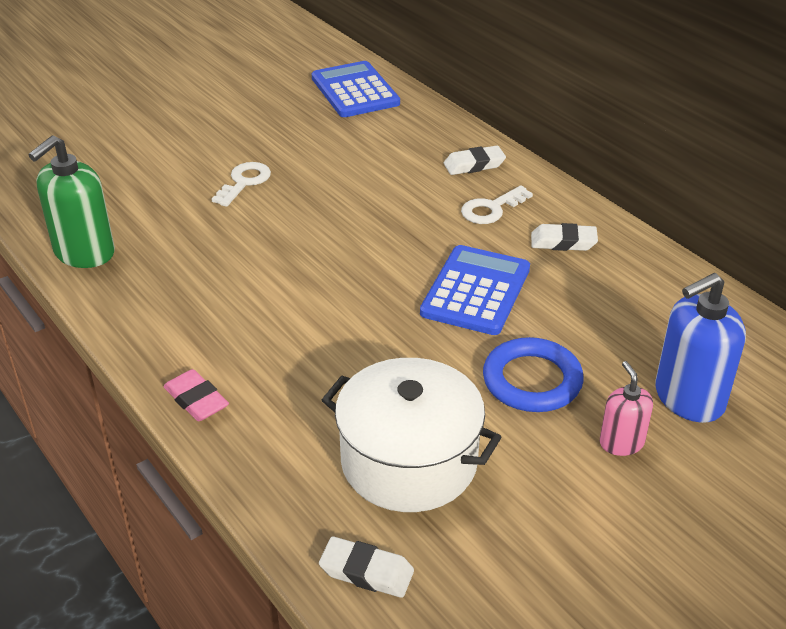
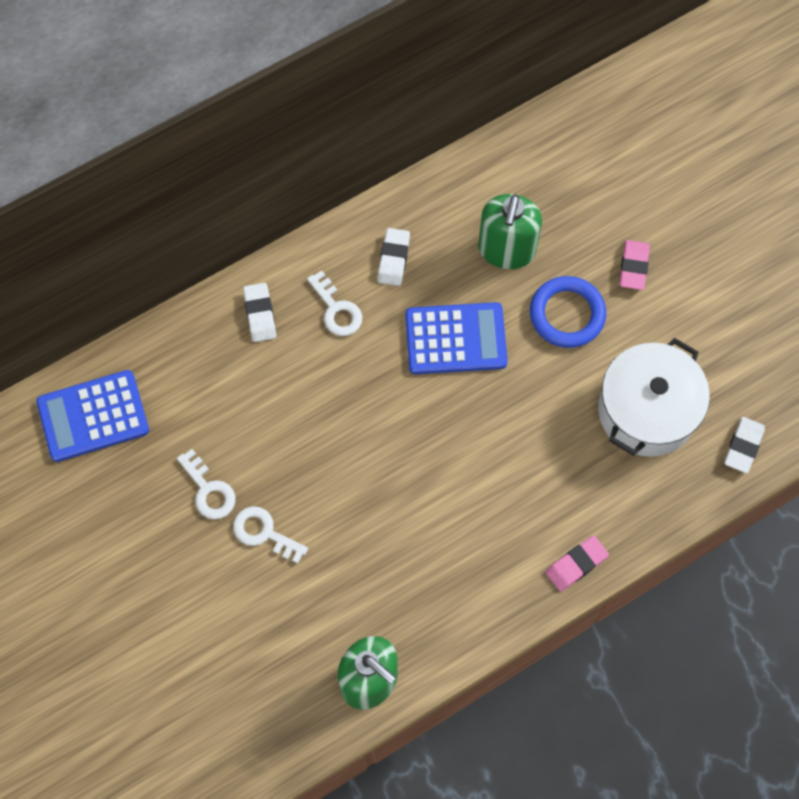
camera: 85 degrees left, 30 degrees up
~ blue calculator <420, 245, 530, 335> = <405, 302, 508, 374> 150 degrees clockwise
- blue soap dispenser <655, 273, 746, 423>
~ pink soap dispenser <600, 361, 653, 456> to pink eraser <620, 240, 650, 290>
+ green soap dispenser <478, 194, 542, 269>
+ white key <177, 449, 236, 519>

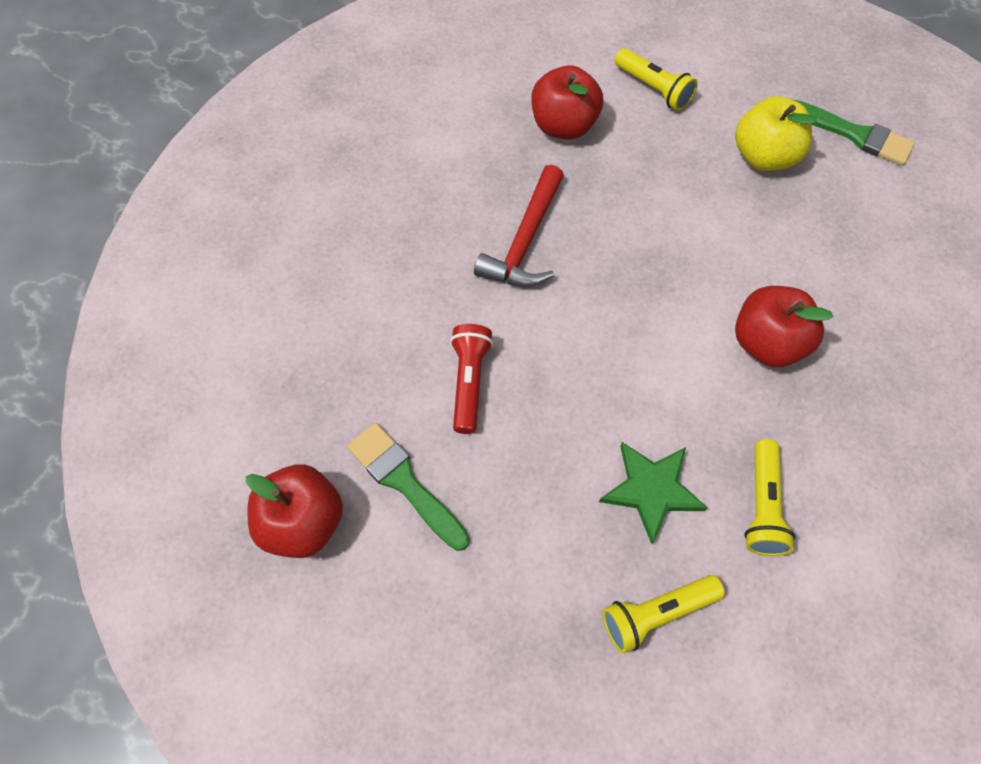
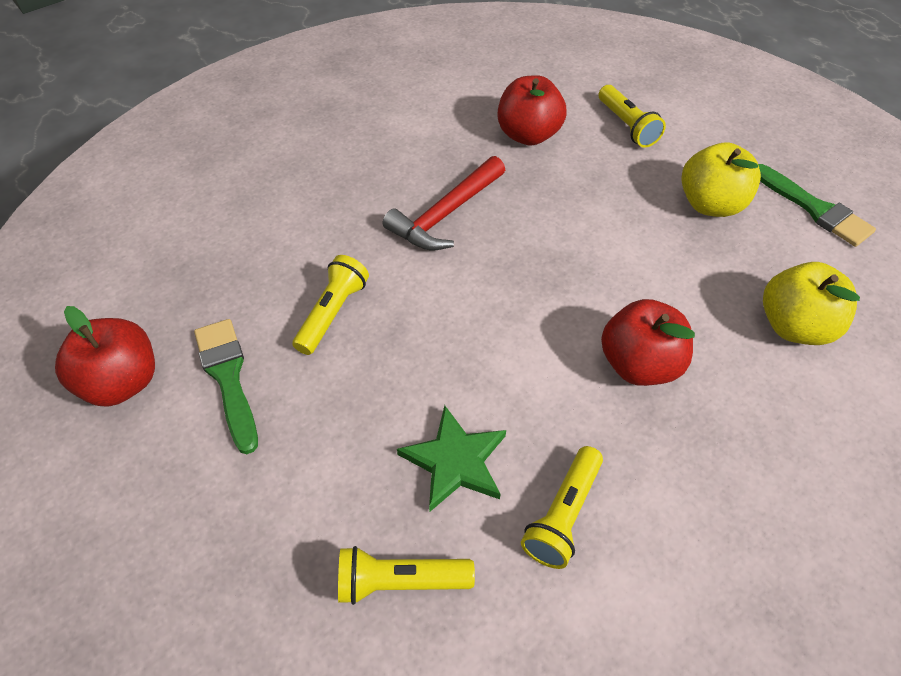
camera: 20 degrees right, 10 degrees down
~ red flashlight <450, 324, 493, 434> to yellow flashlight <292, 255, 369, 355>
+ yellow apple <763, 262, 860, 345>

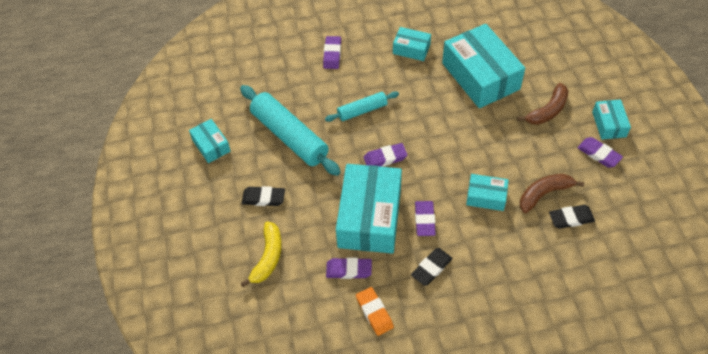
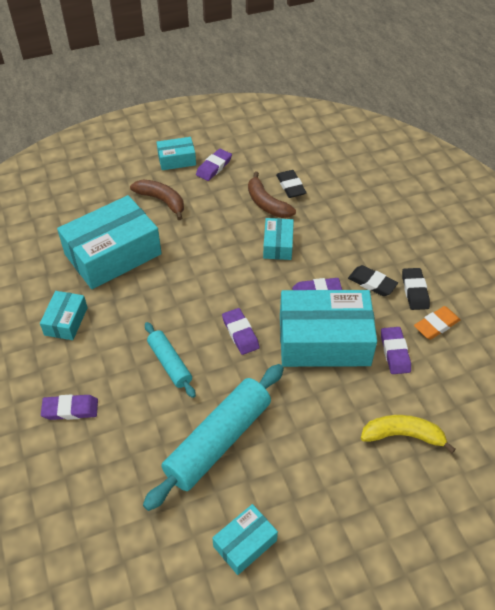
camera: 100 degrees left, 5 degrees down
~ black eraser <242, 186, 285, 206> to <402, 268, 430, 310>

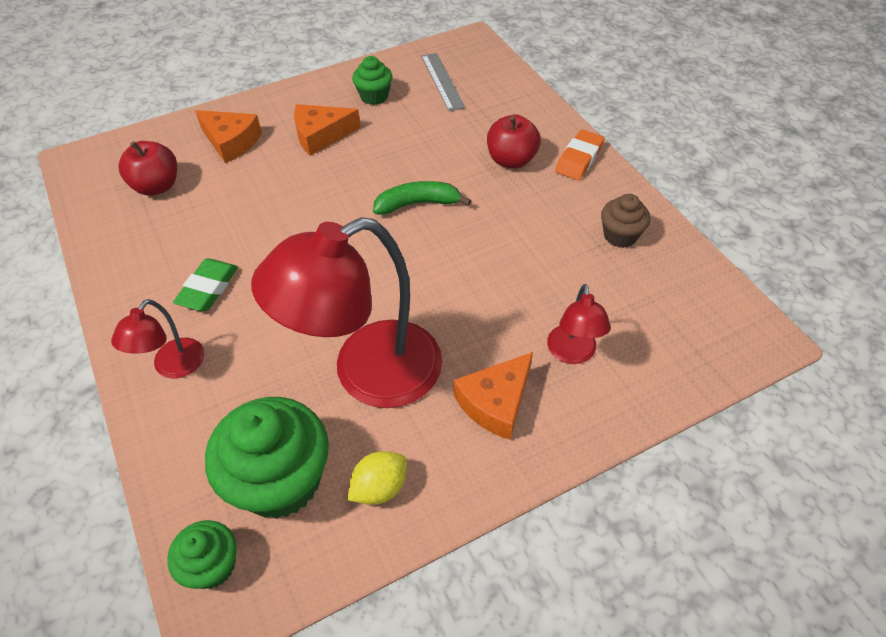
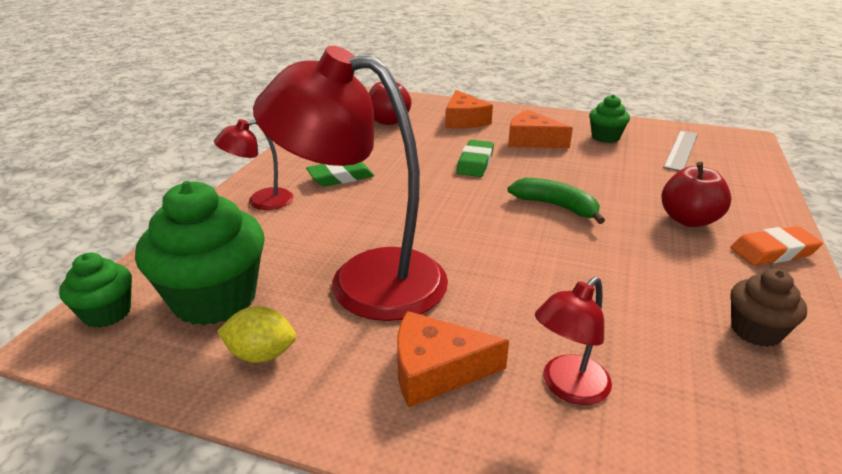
camera: 45 degrees right, 20 degrees down
+ green eraser <456, 140, 494, 177>

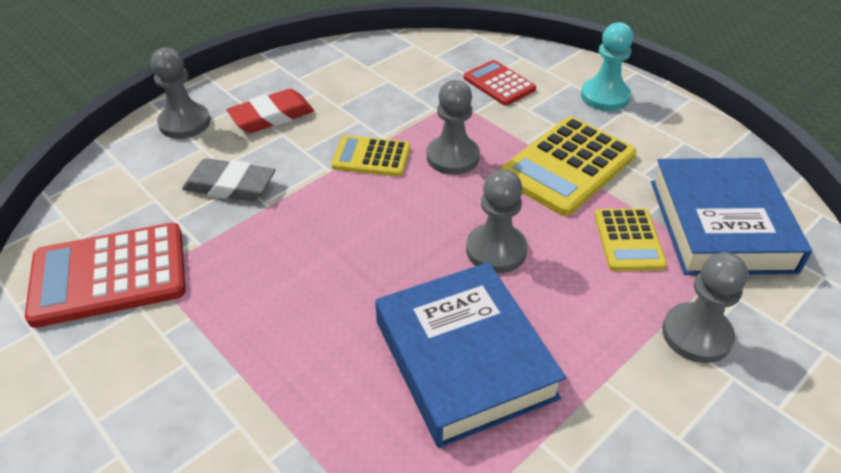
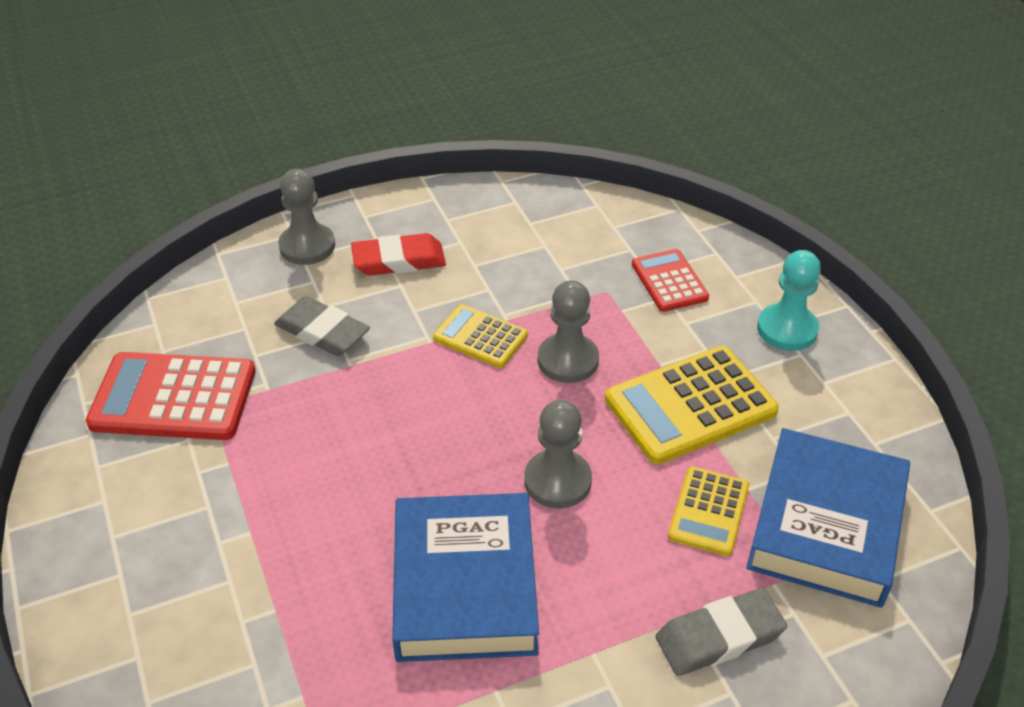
camera: 20 degrees right, 0 degrees up
~ grey pawn <662, 252, 748, 363> to grey eraser <655, 588, 787, 676>

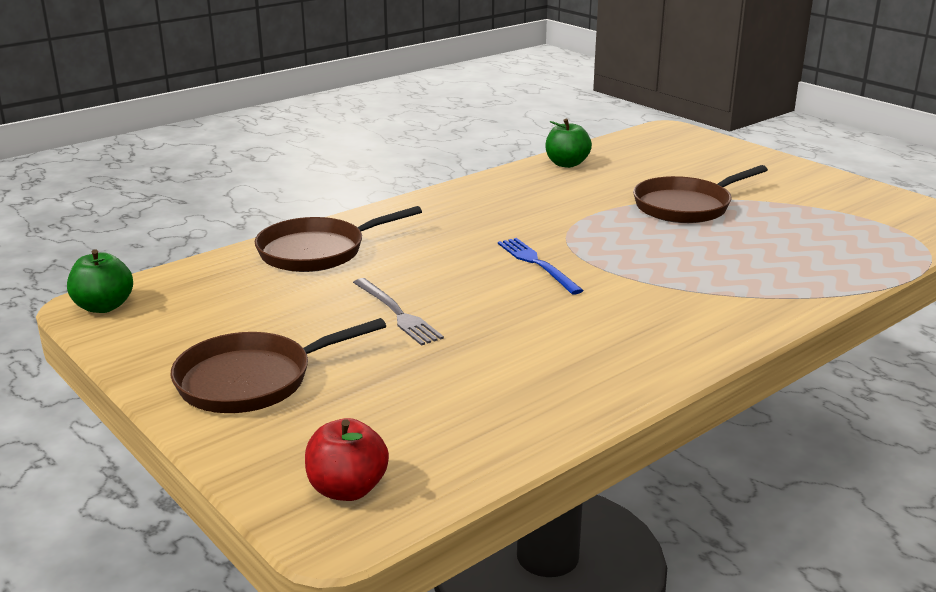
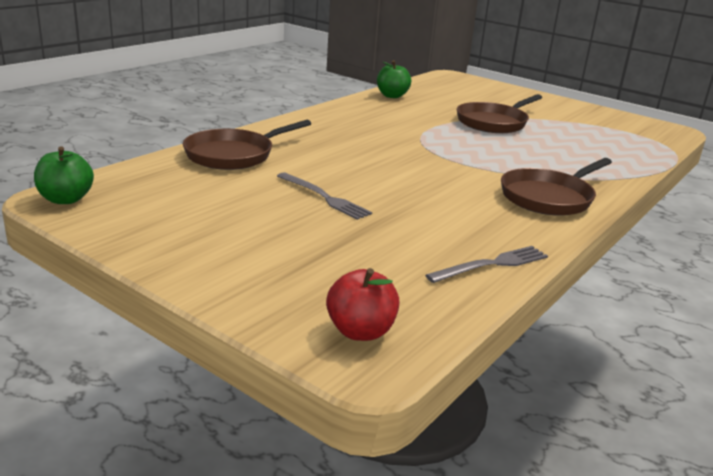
camera: 15 degrees left, 0 degrees up
- blue fork <498, 238, 584, 295>
~ brown pan <171, 318, 386, 413> to <501, 158, 612, 216>
+ grey fork <425, 246, 548, 283>

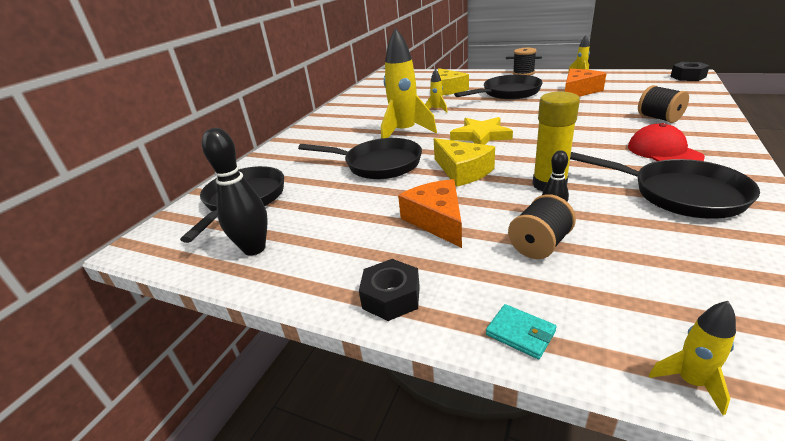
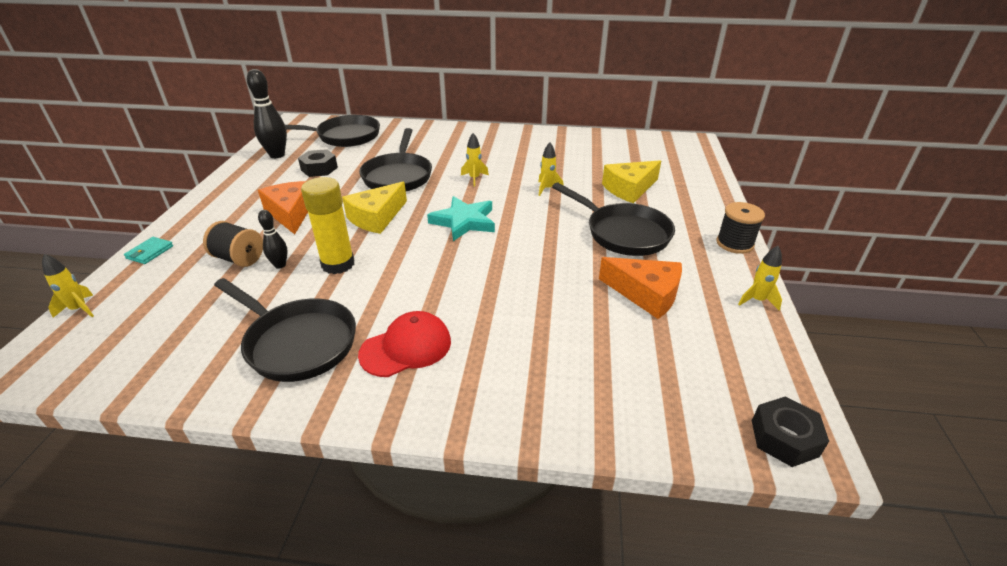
camera: 70 degrees right, 5 degrees up
~ yellow rocket <381, 28, 437, 138> = <461, 133, 489, 187> x0.46
- black spool <638, 85, 689, 123>
~ yellow star <450, 117, 513, 145> to turquoise star <427, 196, 495, 241>
~ black pan <570, 152, 760, 219> = <214, 278, 356, 382> 75 degrees counterclockwise
~ orange cheese <398, 179, 462, 248> = <258, 181, 308, 234> 75 degrees counterclockwise
~ black nut <359, 259, 420, 321> to <298, 149, 338, 177>

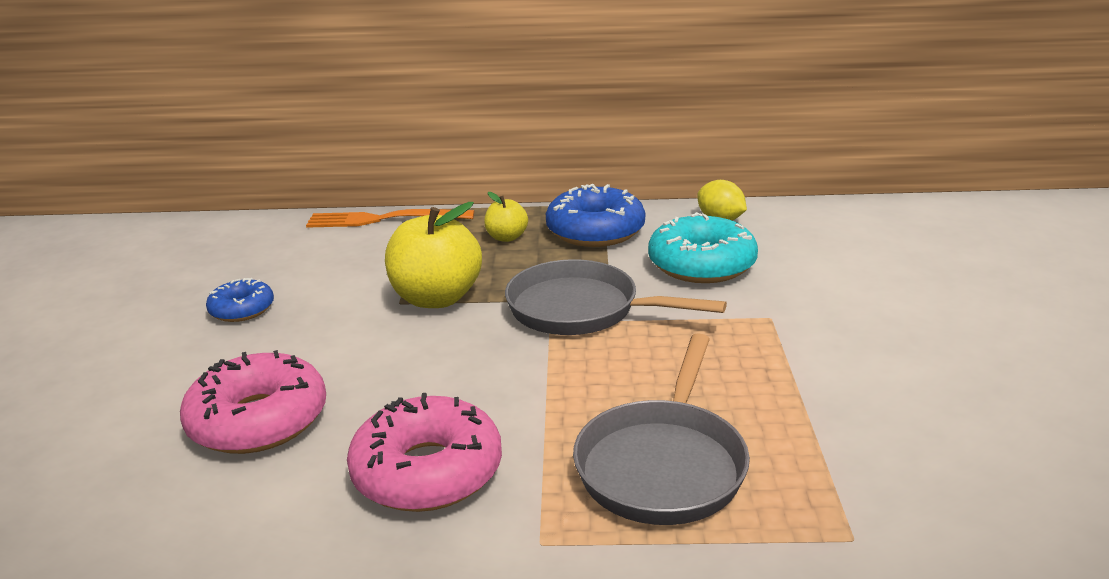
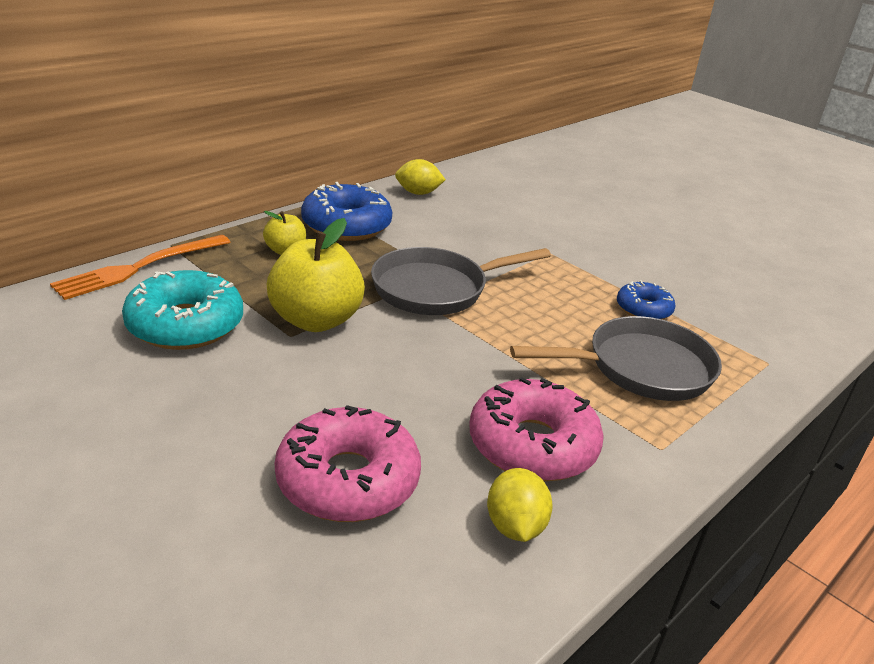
camera: 50 degrees left, 5 degrees up
~ turquoise donut <648, 212, 758, 283> to <122, 270, 243, 350>
~ blue donut <206, 278, 274, 322> to <617, 280, 676, 319>
~ grey pan <573, 333, 750, 525> = <510, 316, 722, 401> 75 degrees counterclockwise
+ yellow lemon <487, 468, 553, 542>

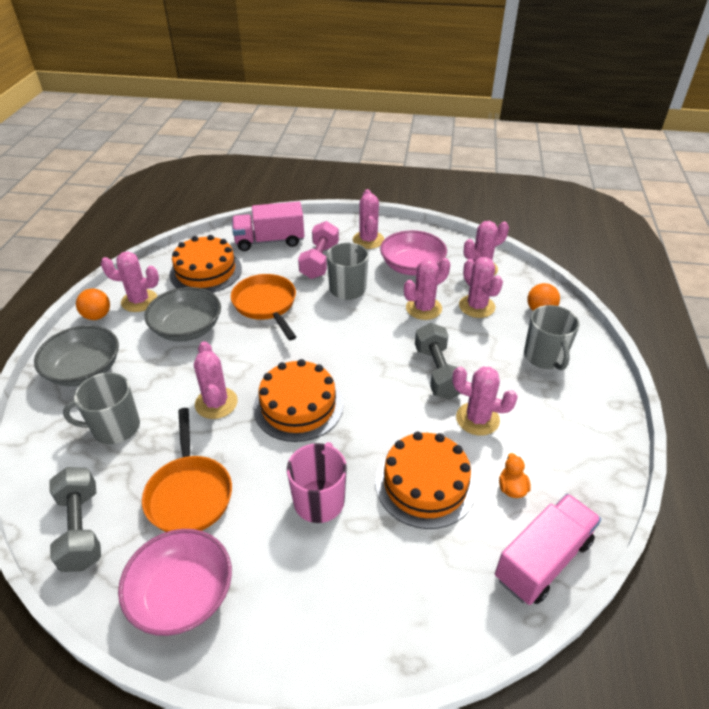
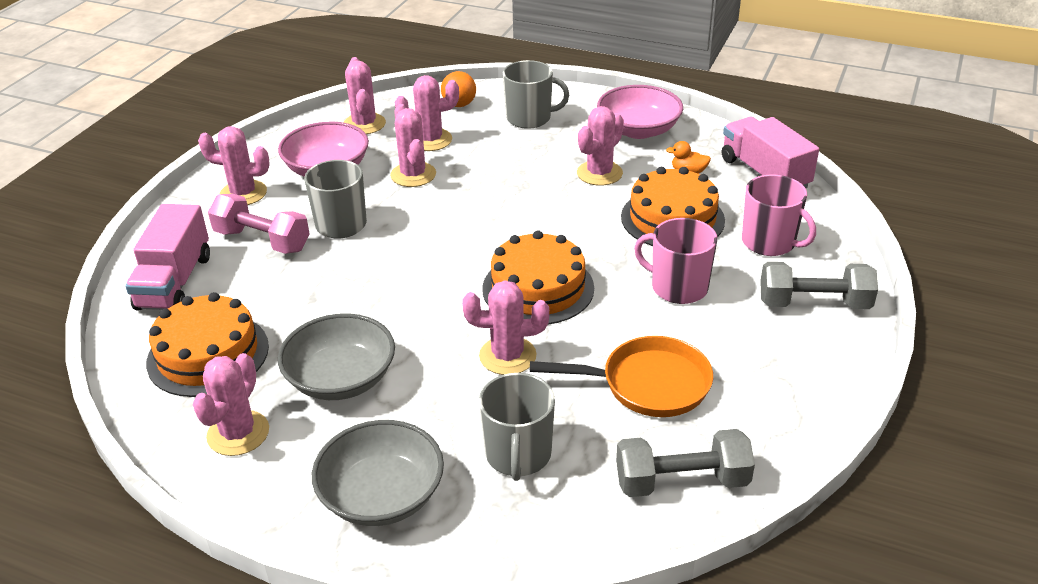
camera: 75 degrees left, 5 degrees down
- orange pan <231, 274, 296, 340>
- orange ball <76, 288, 110, 320>
~ grey dumbbell <415, 323, 467, 400> to <760, 262, 878, 309>
~ pink bowl <118, 529, 232, 636> to <597, 85, 683, 139>
+ pink mug <742, 174, 816, 256>

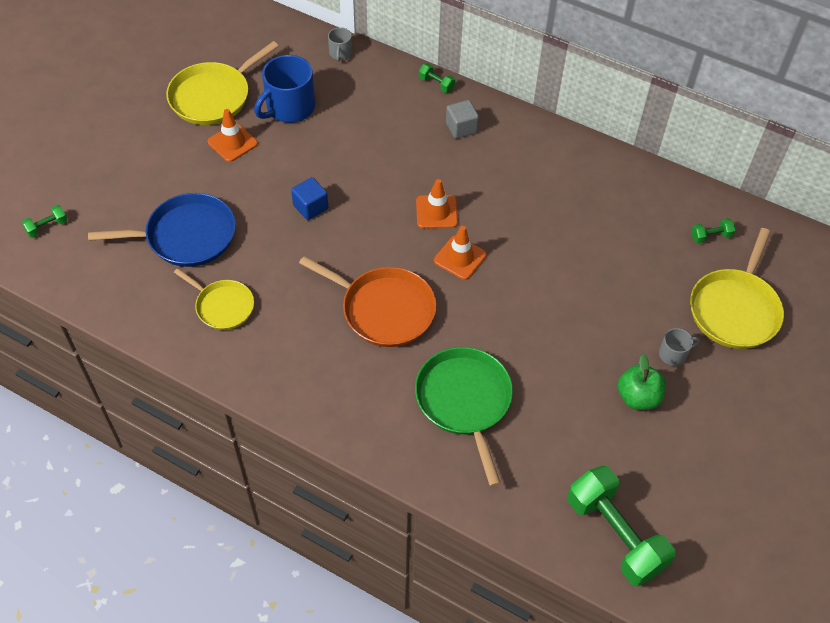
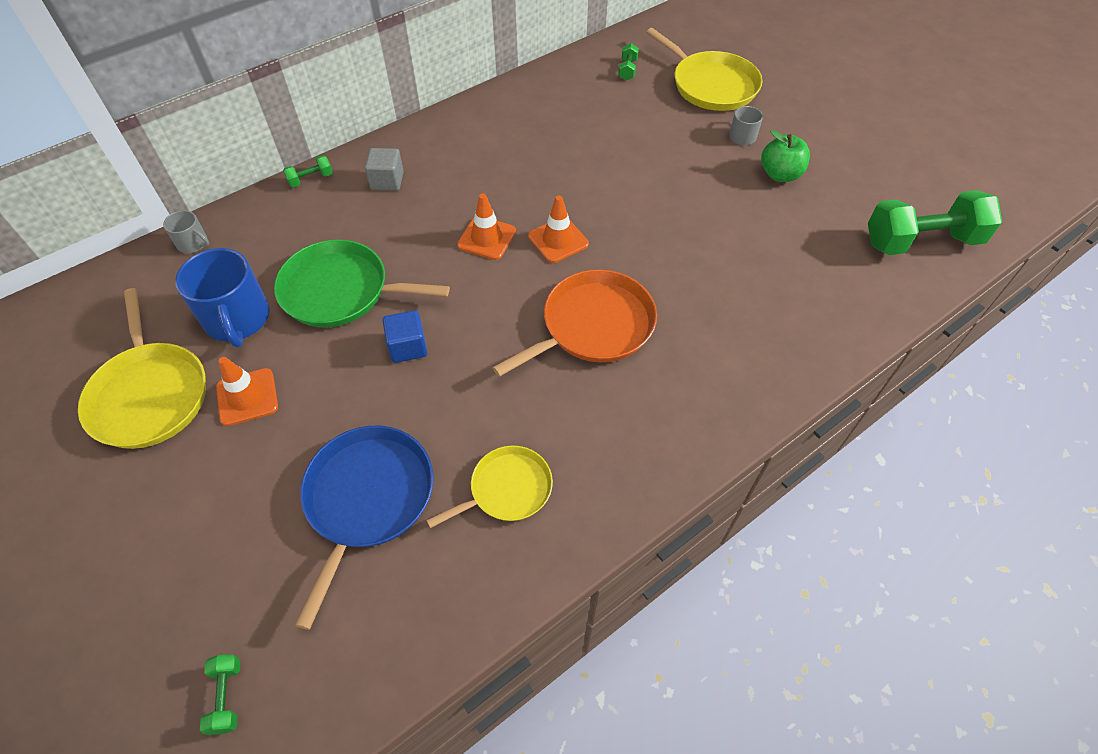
camera: 65 degrees left, 0 degrees up
~ green pan <415, 347, 513, 487> to <274, 239, 450, 327>

